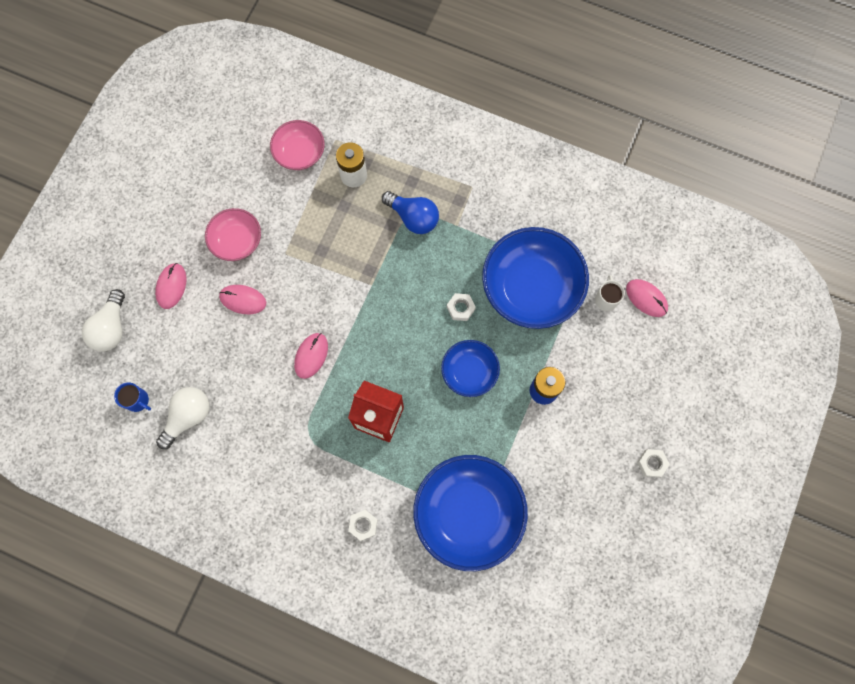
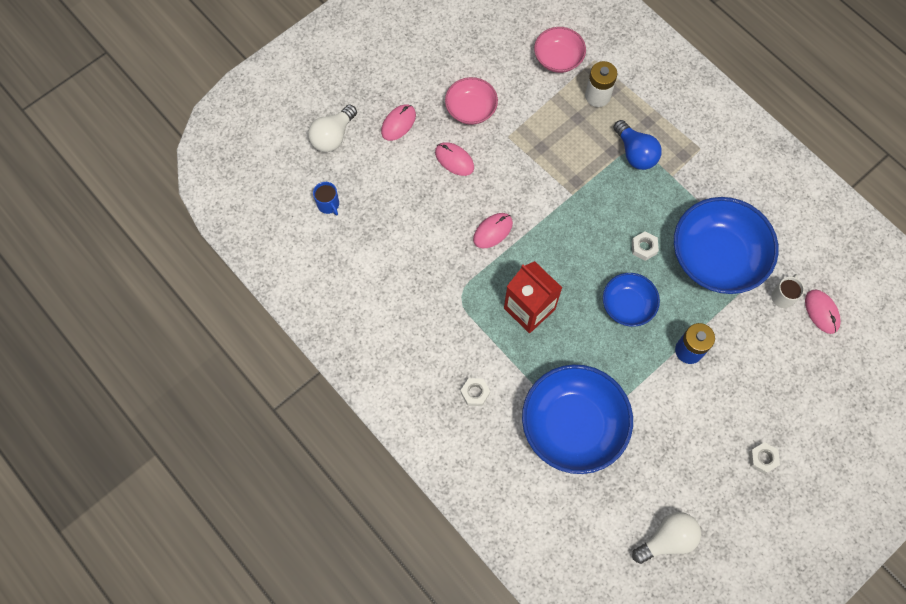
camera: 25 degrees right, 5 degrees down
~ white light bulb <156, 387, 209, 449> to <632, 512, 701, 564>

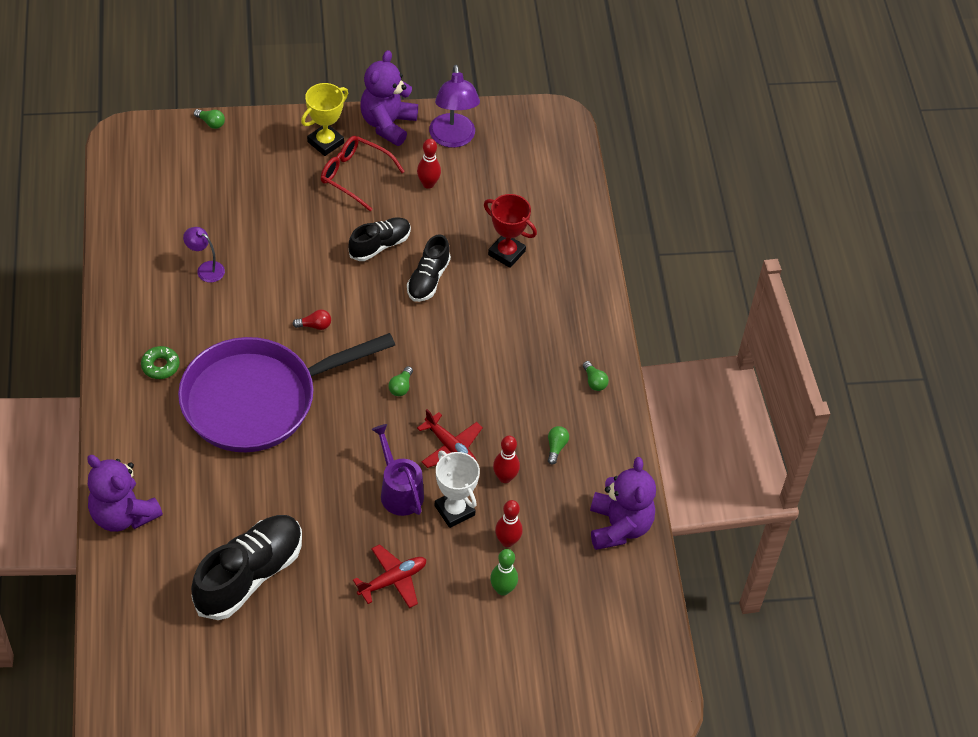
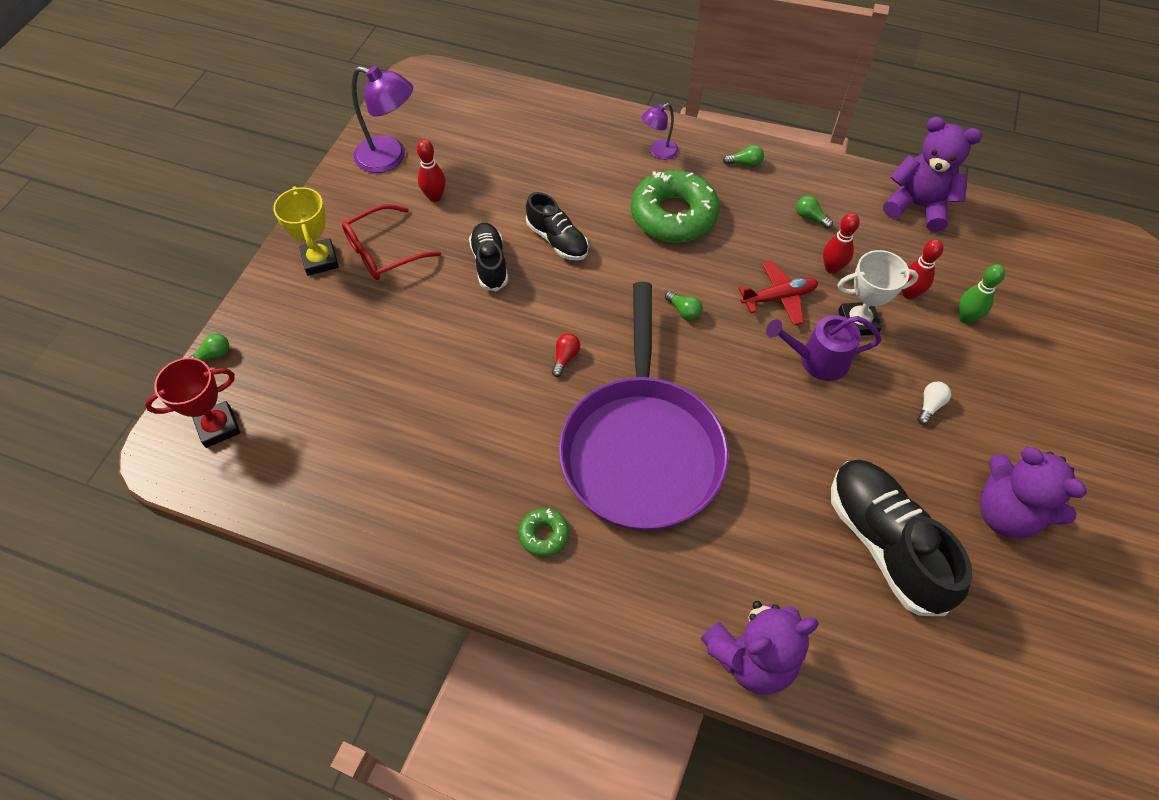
camera: 60 degrees left, 5 degrees up
~ purple teddy bear <360, 50, 418, 146> to <980, 447, 1087, 539>
~ red trophy <484, 194, 537, 268> to <145, 357, 240, 448>
~ purple lamp <183, 227, 225, 282> to <642, 103, 678, 160>
~ red plane <353, 544, 427, 608> to white light bulb <918, 382, 951, 425>
+ green donut <631, 170, 720, 243>

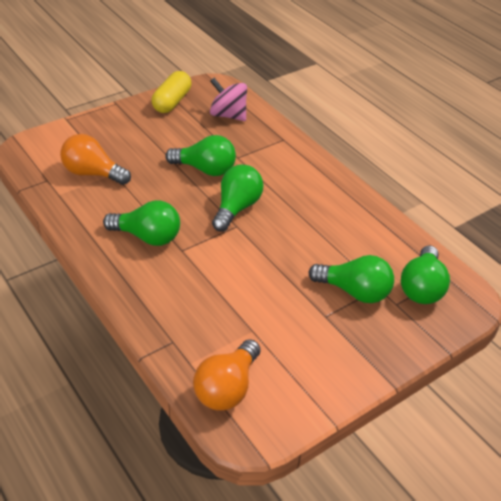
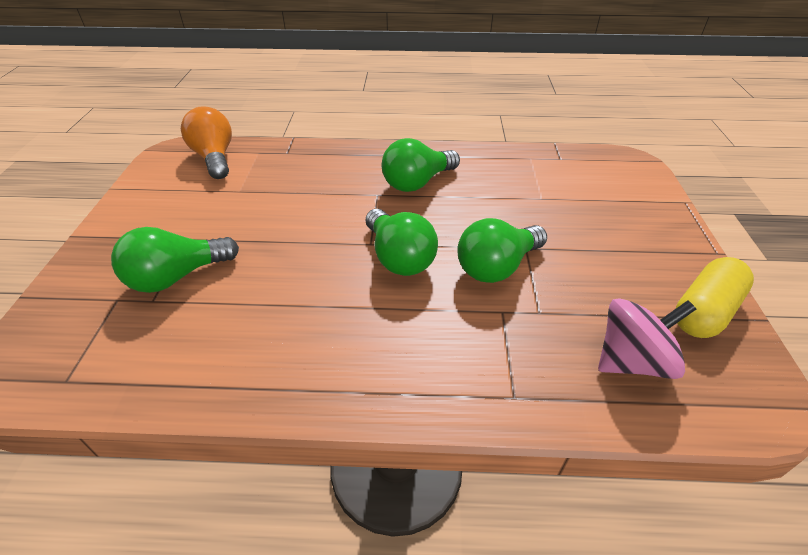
camera: 130 degrees right, 0 degrees up
~ yellow capsule <152, 71, 191, 113> = <676, 257, 754, 338> 75 degrees clockwise
- orange light bulb <60, 134, 131, 185>
- green light bulb <401, 245, 450, 304>

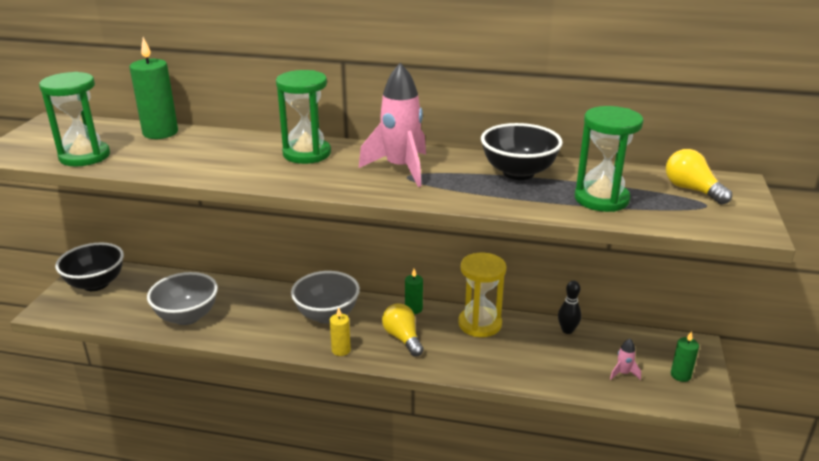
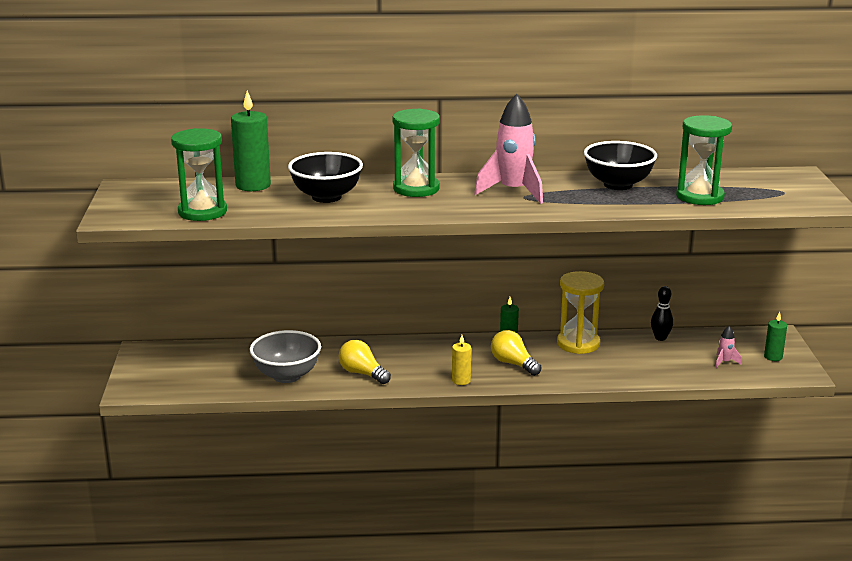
camera: 15 degrees left, 5 degrees down
~ yellow light bulb <666, 149, 732, 205> to <339, 340, 391, 384>
~ black bowl <55, 243, 124, 291> to <288, 152, 363, 203>
- grey bowl <291, 271, 360, 324>

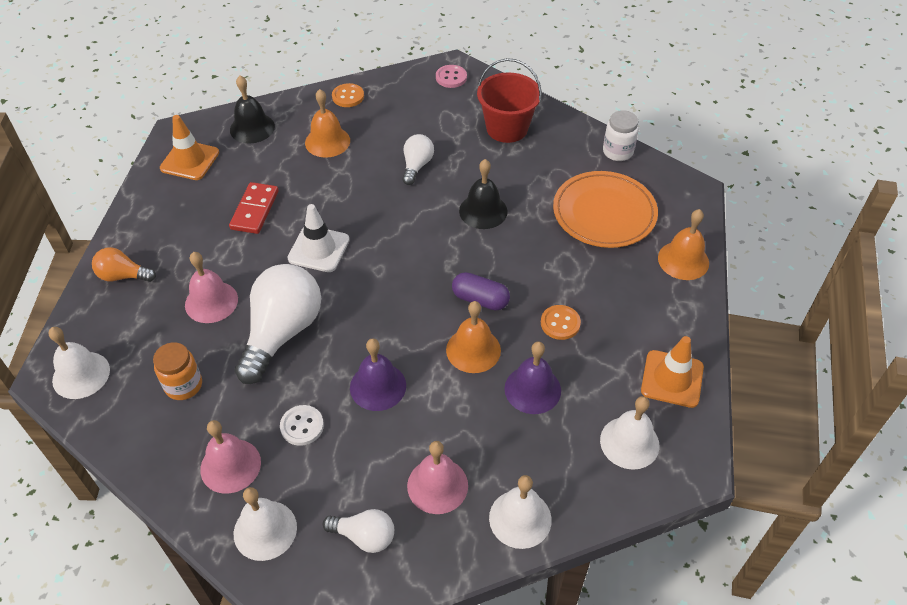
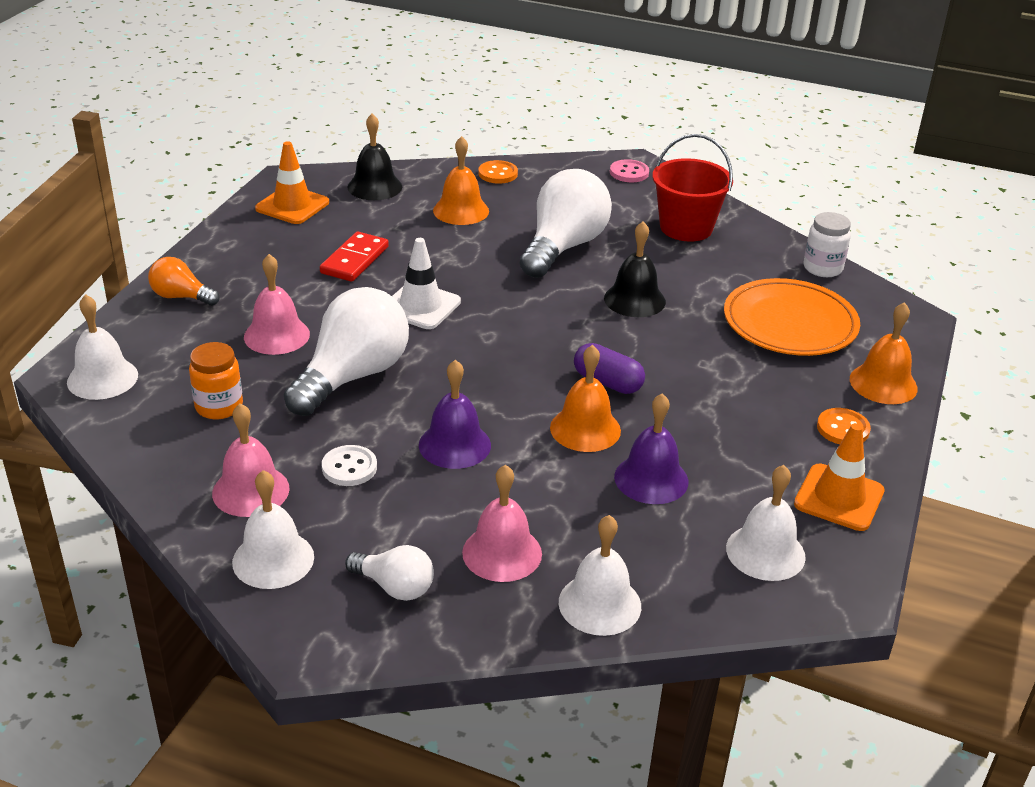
camera: 10 degrees right, 15 degrees down
~ white light bulb <402, 134, 434, 185> = <520, 169, 612, 278> x1.95
~ orange button <541, 305, 581, 340> to <817, 408, 871, 444>

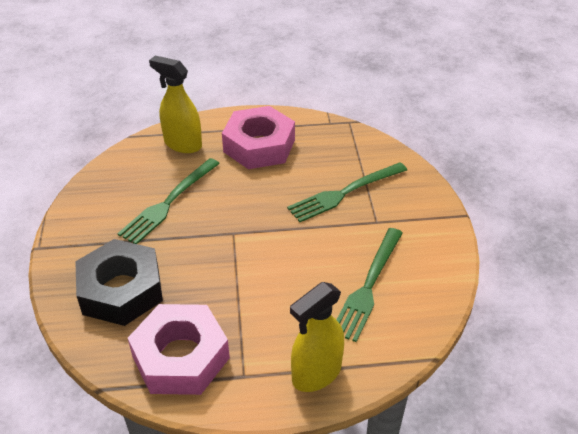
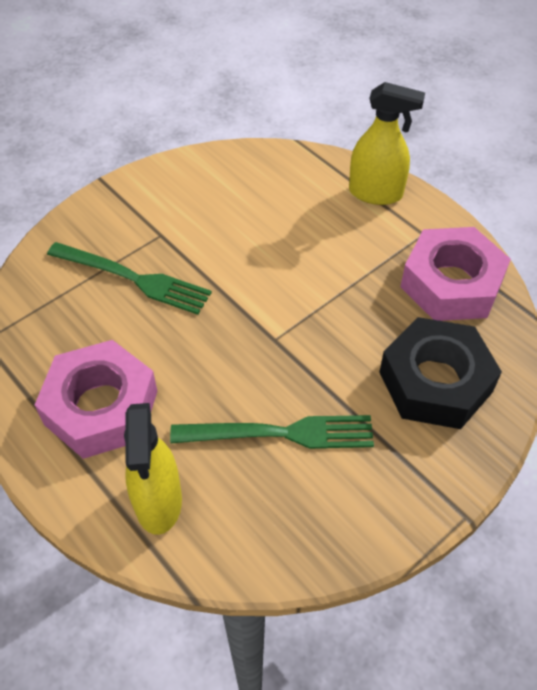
camera: 125 degrees left, 10 degrees up
- green fork <337, 228, 403, 342>

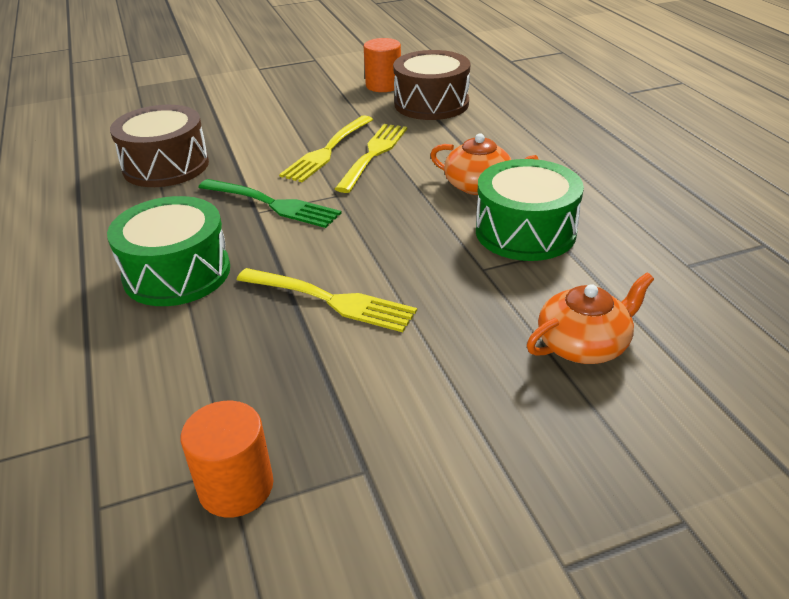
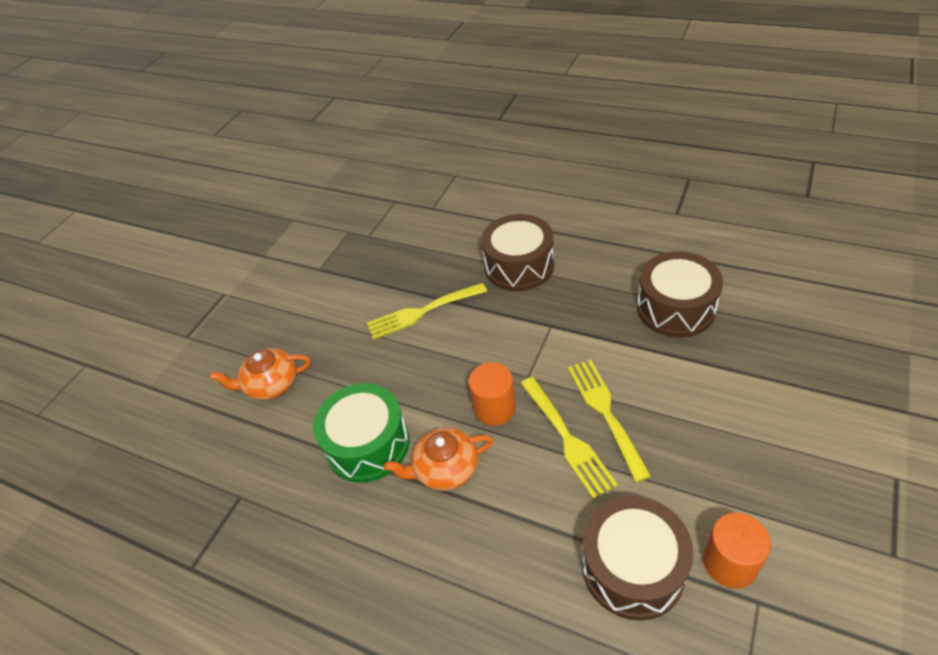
camera: 140 degrees right, 10 degrees up
- green fork <198, 179, 342, 228>
~ green drum <107, 196, 230, 306> to brown drum <481, 214, 554, 291>
~ orange teapot <527, 273, 654, 364> = <210, 348, 311, 400> 60 degrees clockwise
~ orange cylinder <181, 401, 273, 518> to <468, 363, 516, 426>

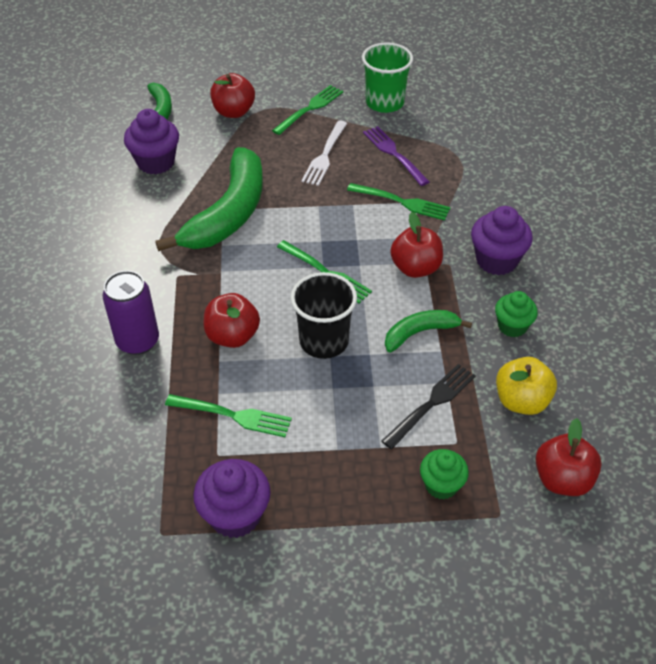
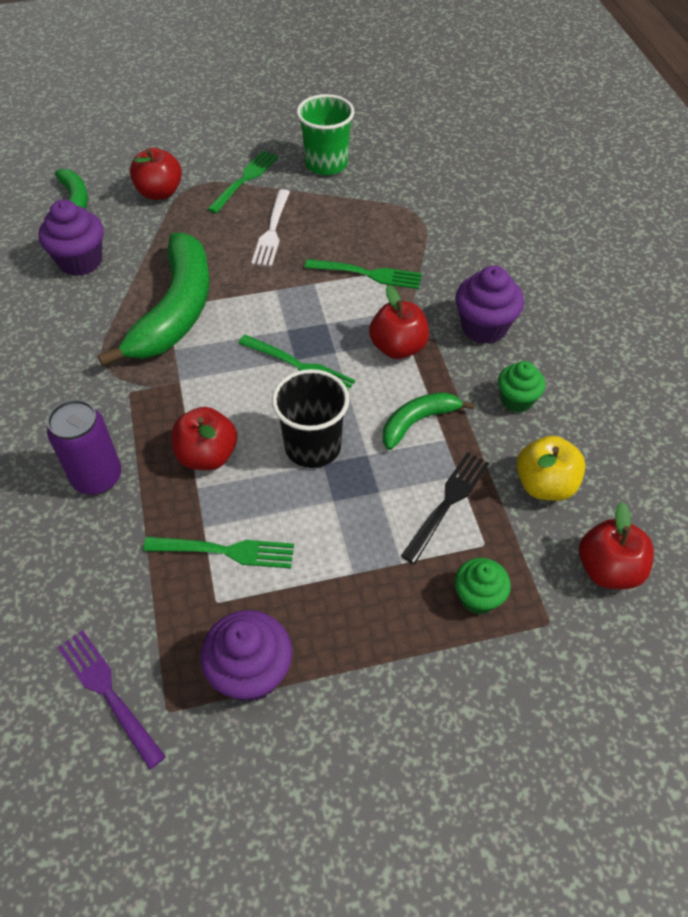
camera: 10 degrees left, 5 degrees up
~ purple fork <363, 126, 430, 186> to <57, 630, 166, 769>

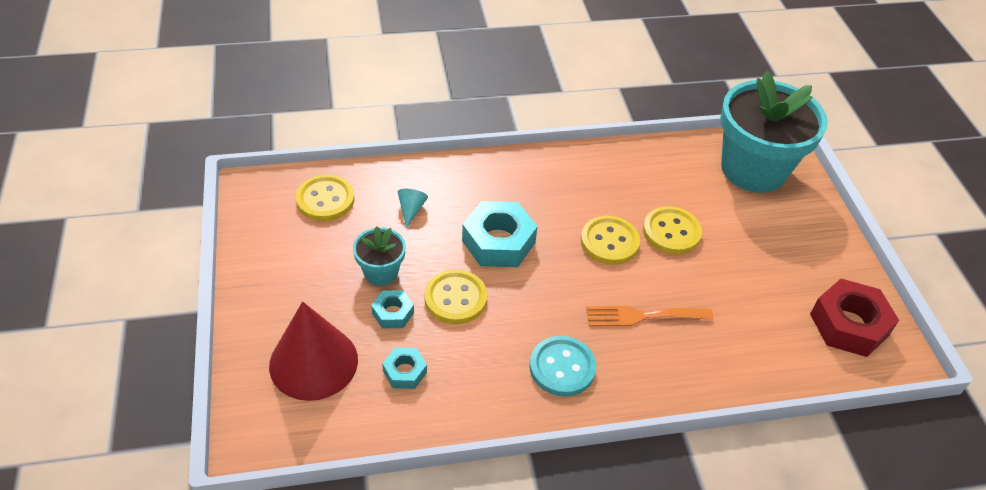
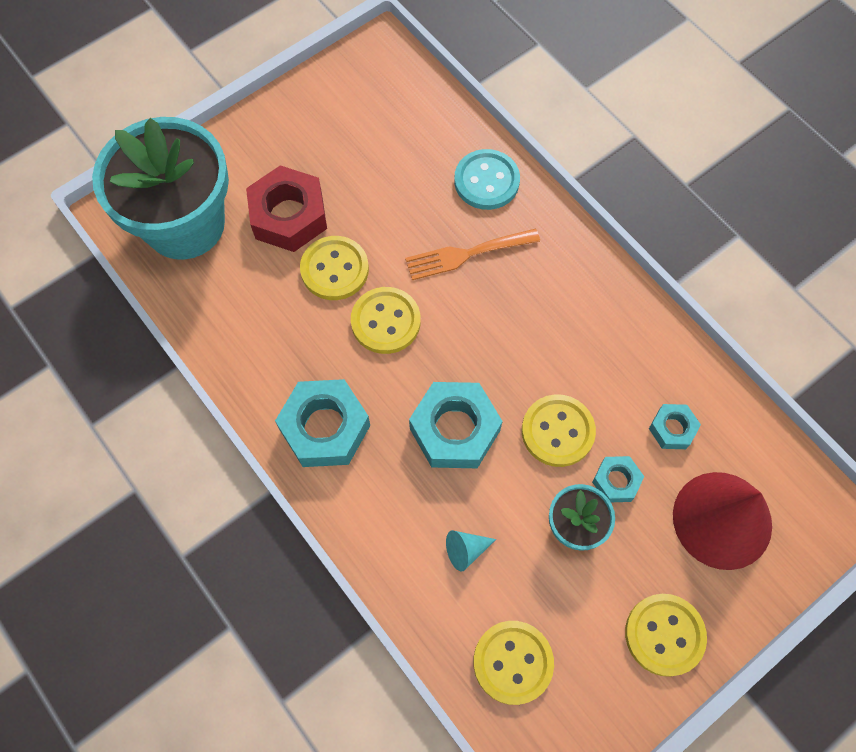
camera: 115 degrees left, 20 degrees up
~ red nut <810, 279, 899, 357> to <246, 165, 327, 252>
~ orange fork <586, 306, 714, 327> = <405, 229, 540, 280> 105 degrees clockwise
~ turquoise button <530, 336, 596, 397> to <454, 149, 520, 210>
+ turquoise nut <275, 379, 370, 467>
+ yellow button <625, 594, 707, 677>

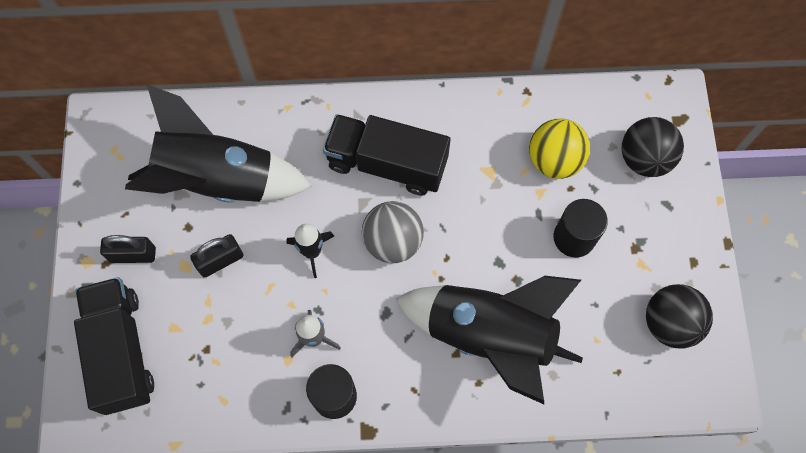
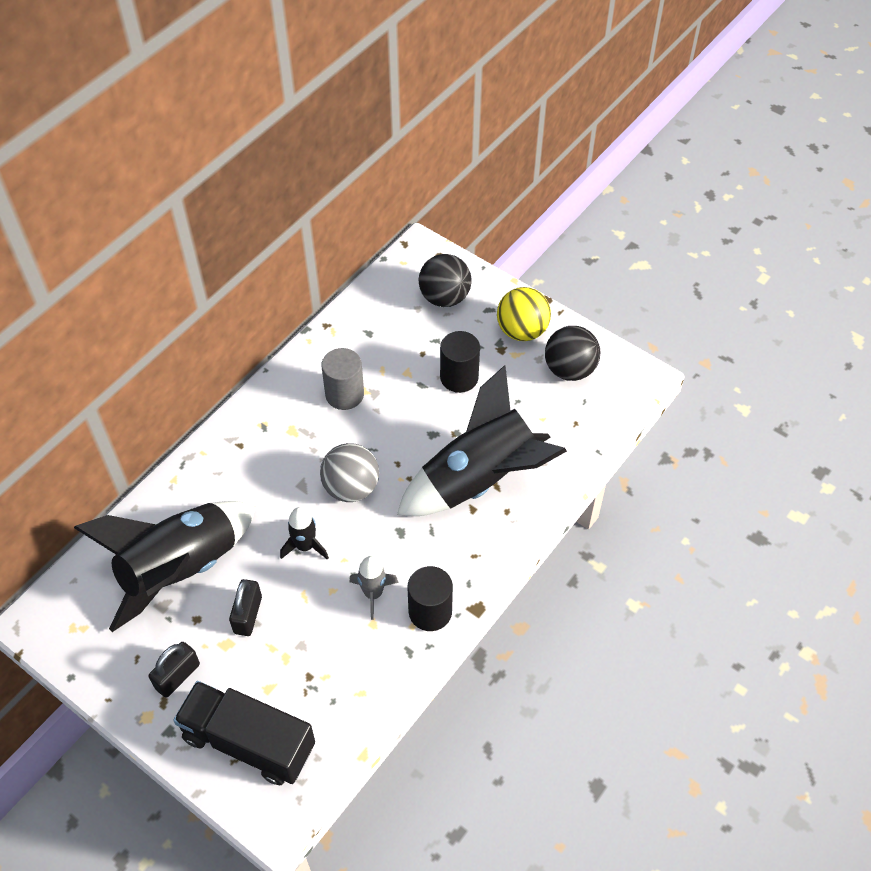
camera: 50 degrees left, 15 degrees down
- black truck <323, 114, 450, 196>
~ yellow ball <529, 118, 590, 179> to <497, 287, 551, 341>
+ grey cylinder <321, 348, 364, 410>

